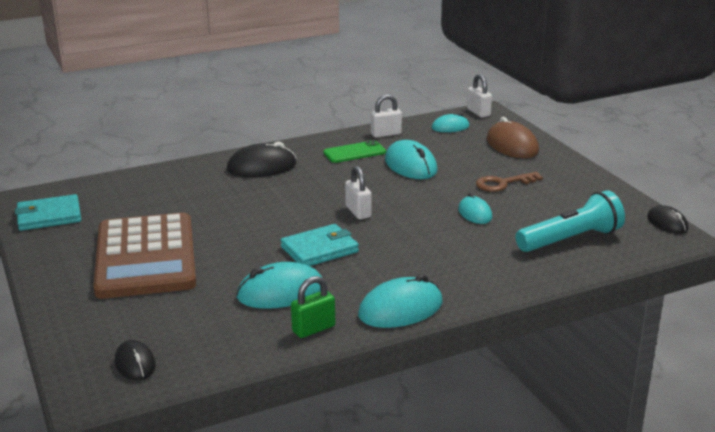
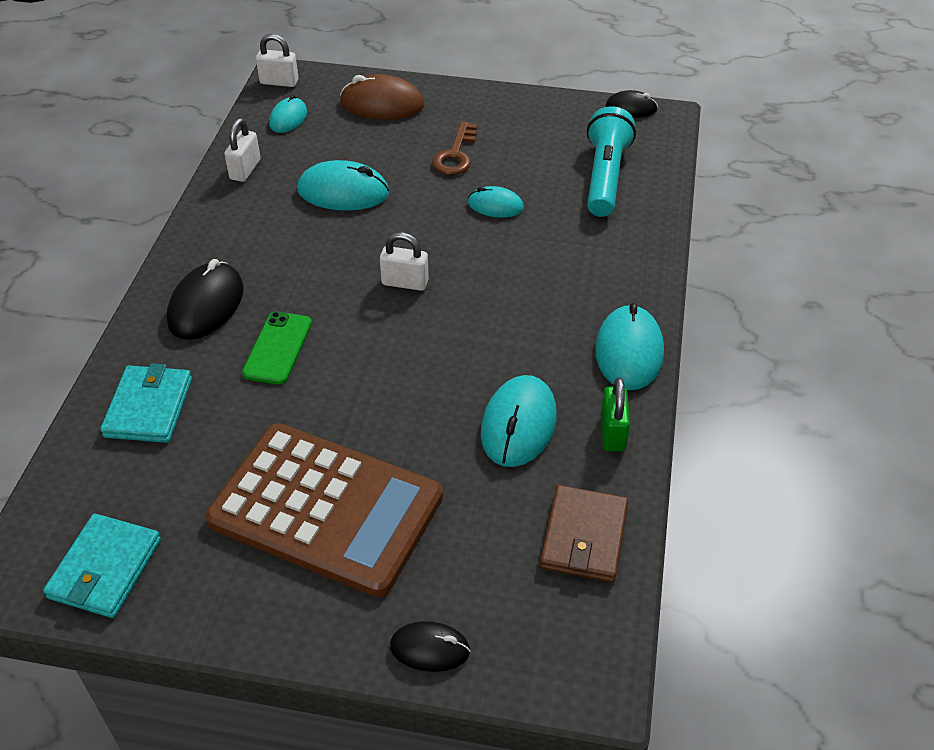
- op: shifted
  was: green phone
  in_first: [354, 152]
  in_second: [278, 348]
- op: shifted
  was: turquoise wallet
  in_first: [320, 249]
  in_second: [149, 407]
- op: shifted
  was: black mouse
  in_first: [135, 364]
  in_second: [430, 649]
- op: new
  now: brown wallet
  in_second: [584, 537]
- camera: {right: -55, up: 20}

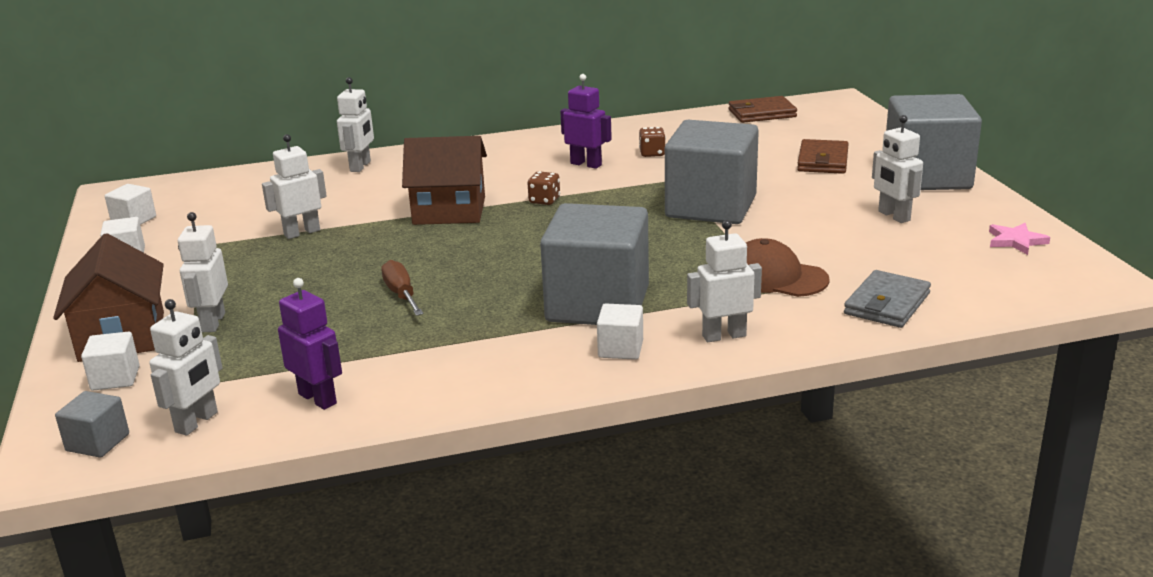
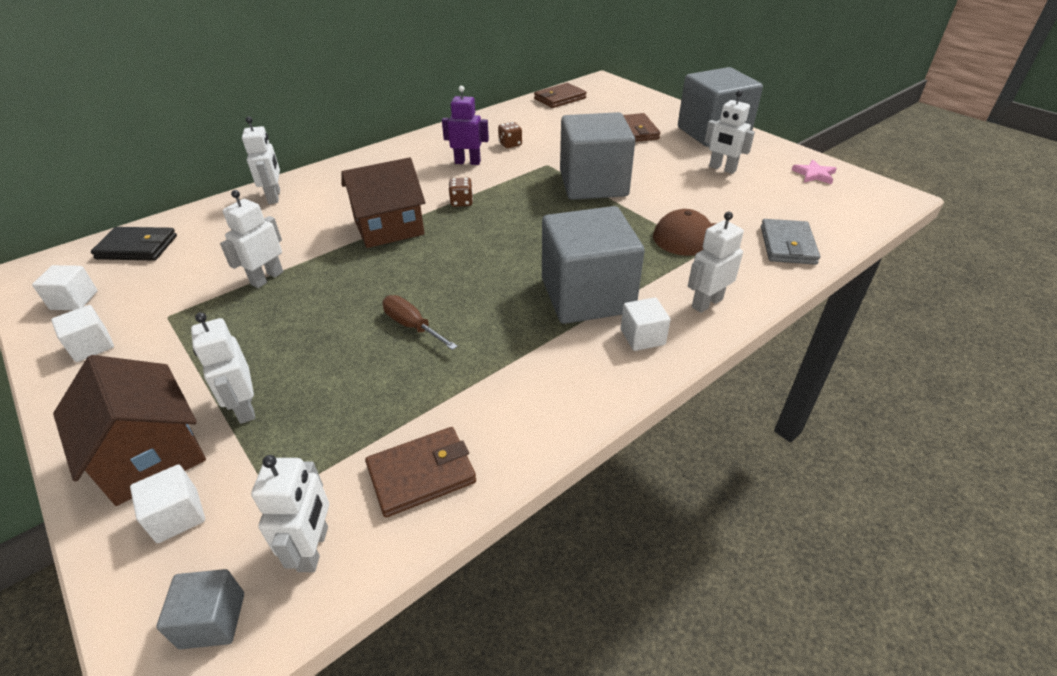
- op: swapped
  was: purple robot
  now: brown wallet
  in_first: [318, 398]
  in_second: [421, 474]
- op: new
  now: black wallet
  in_second: [137, 247]
- camera: {right: -25, up: 15}

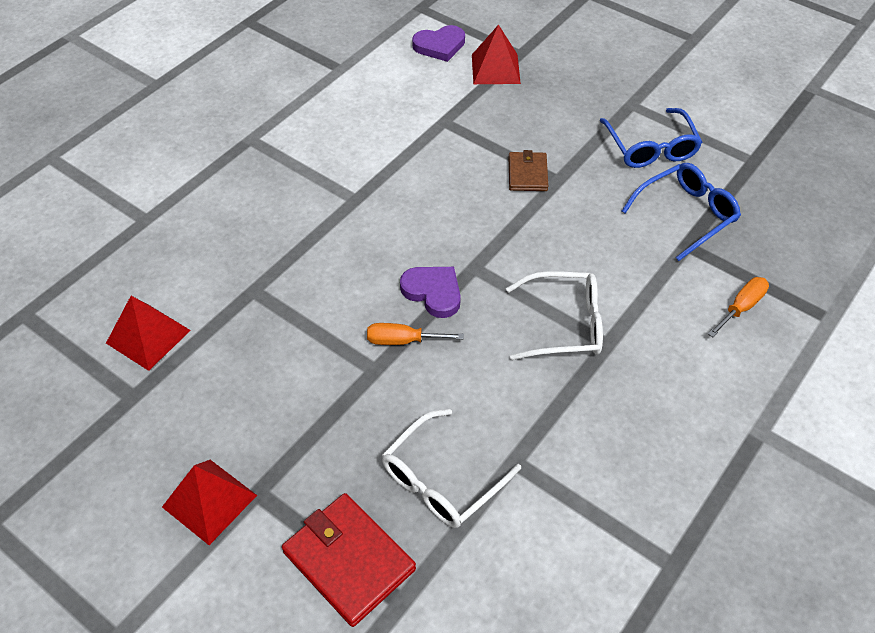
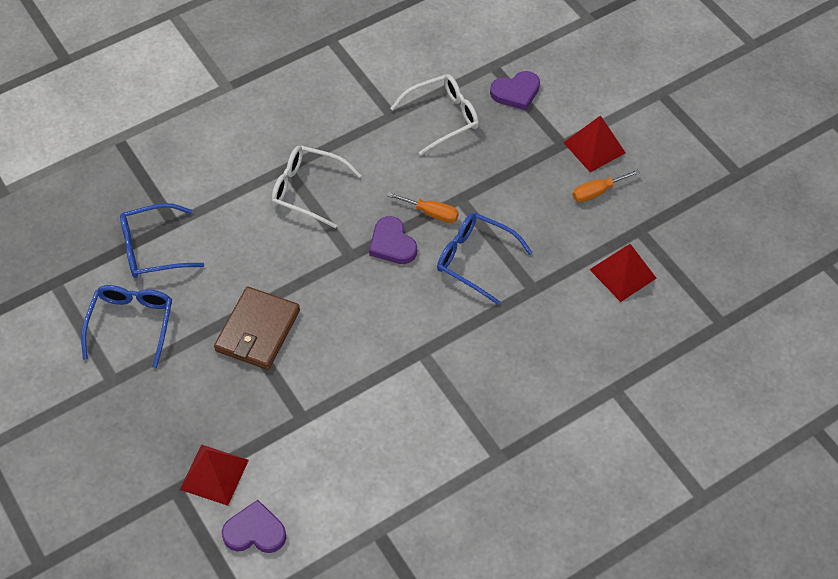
- op: scaled
  was: brown wallet
  in_first: [527, 174]
  in_second: [258, 331]
  ratio: 1.65
- op: shifted
  was: orange screwdriver
  in_first: [741, 307]
  in_second: [597, 192]
- op: swapped
  was: red wallet
  now: purple heart
  in_first: [349, 560]
  in_second: [516, 92]
- op: new
  now: blue glasses
  in_second: [475, 260]
- camera: {right: -160, up: 5}

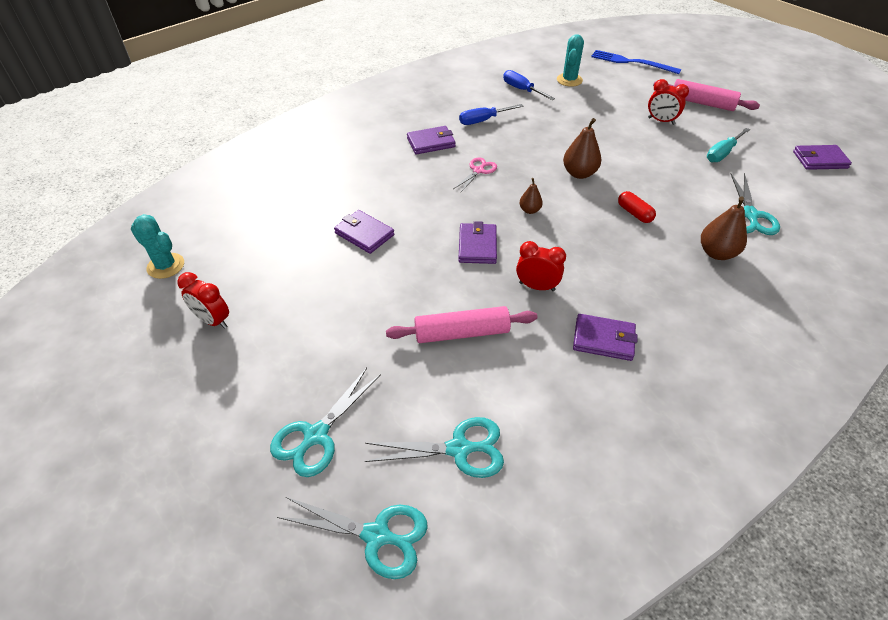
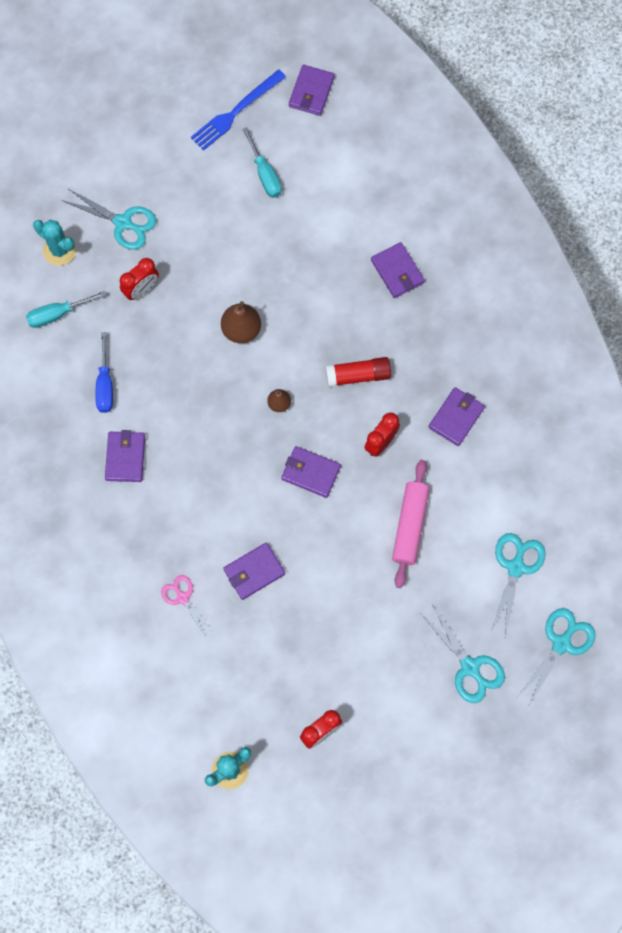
- op: shifted
  was: blue fork
  in_first: [631, 62]
  in_second: [236, 112]
- op: repainted
  was: blue screwdriver
  now: turquoise screwdriver
  in_first: [522, 90]
  in_second: [58, 314]
- op: shifted
  was: red clock
  in_first: [661, 121]
  in_second: [141, 290]
- op: gone
  was: pink rolling pin
  in_first: [702, 103]
- op: shifted
  was: pink scissors
  in_first: [478, 171]
  in_second: [182, 597]
- op: shifted
  was: turquoise scissors
  in_first: [750, 215]
  in_second: [123, 223]
- op: gone
  was: red capsule
  in_first: [634, 213]
- op: swapped
  was: brown pear
  now: purple wallet
  in_first: [716, 253]
  in_second: [397, 271]
- op: new
  now: red glue stick
  in_second: [358, 375]
- camera: {right: -70, up: 25}

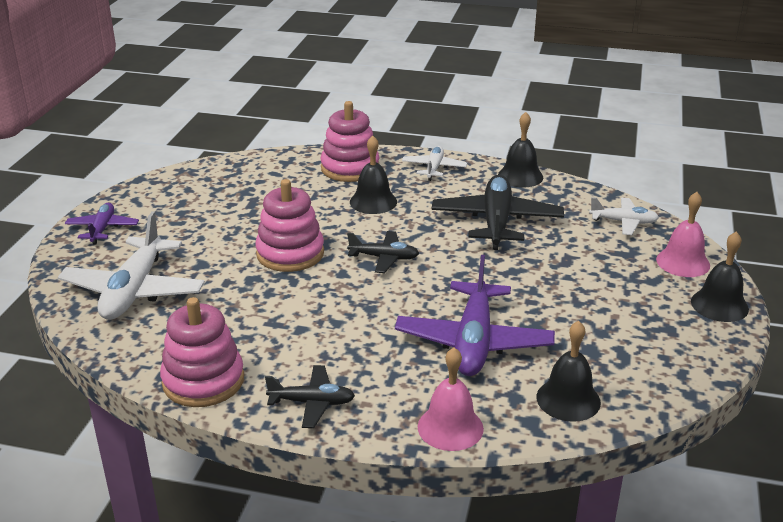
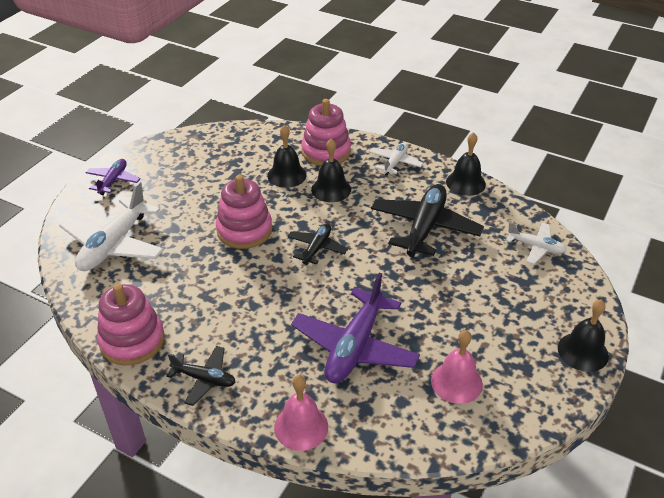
- op: shifted
  was: pink bell
  in_first: [683, 262]
  in_second: [456, 382]
- op: rotated
  was: black plane
  in_first: [384, 258]
  in_second: [316, 248]
  clockwise: -90
- op: shifted
  was: black bell
  in_first: [568, 399]
  in_second: [287, 175]
- camera: {right: 15, up: 10}

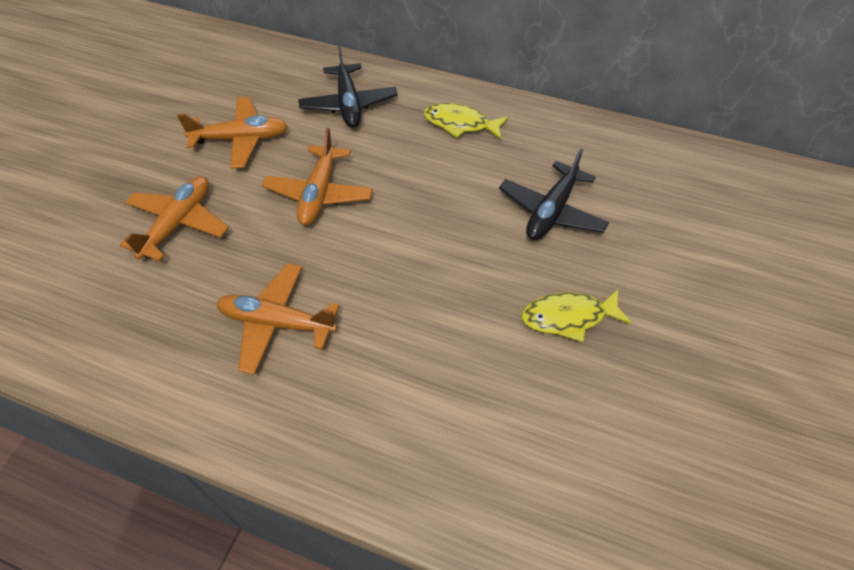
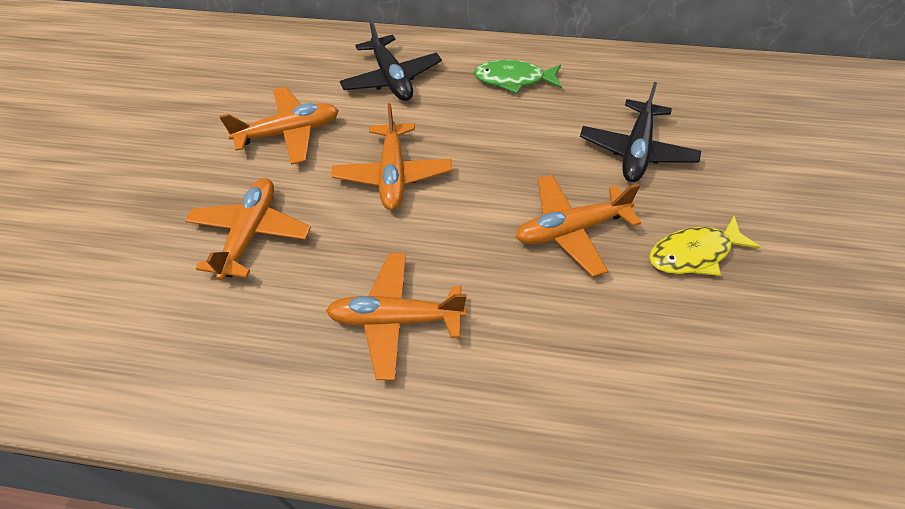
- op: repainted
  was: yellow fish
  now: green fish
  in_first: [460, 124]
  in_second: [513, 80]
- op: new
  now: orange plane
  in_second: [571, 230]
- camera: {right: -10, up: 0}

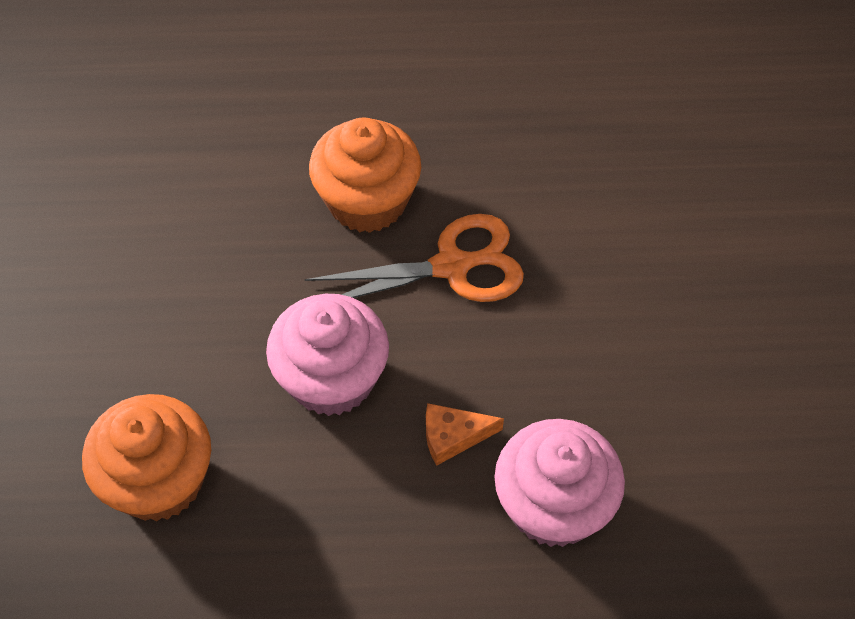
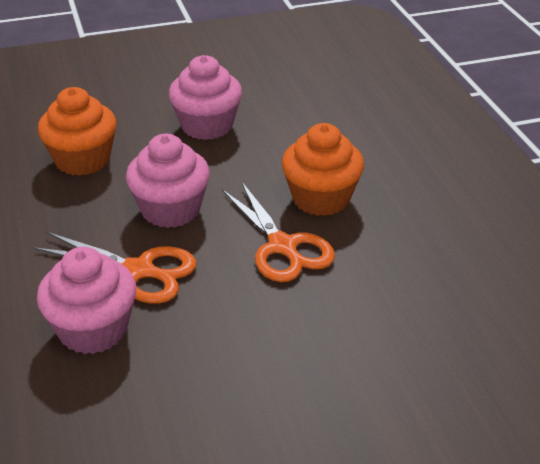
- op: swapped
  was: orange cheese
  now: orange scissors
  in_first: [453, 437]
  in_second: [139, 271]
- op: new
  now: pink cupcake
  in_second: [207, 126]
- camera: {right: 75, up: -20}

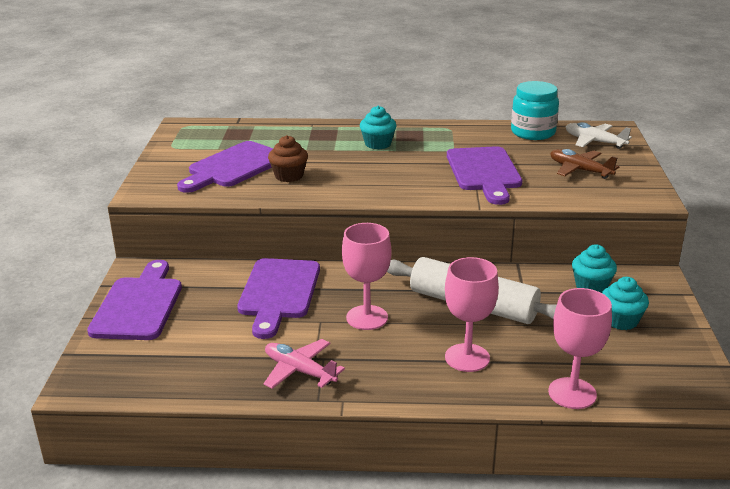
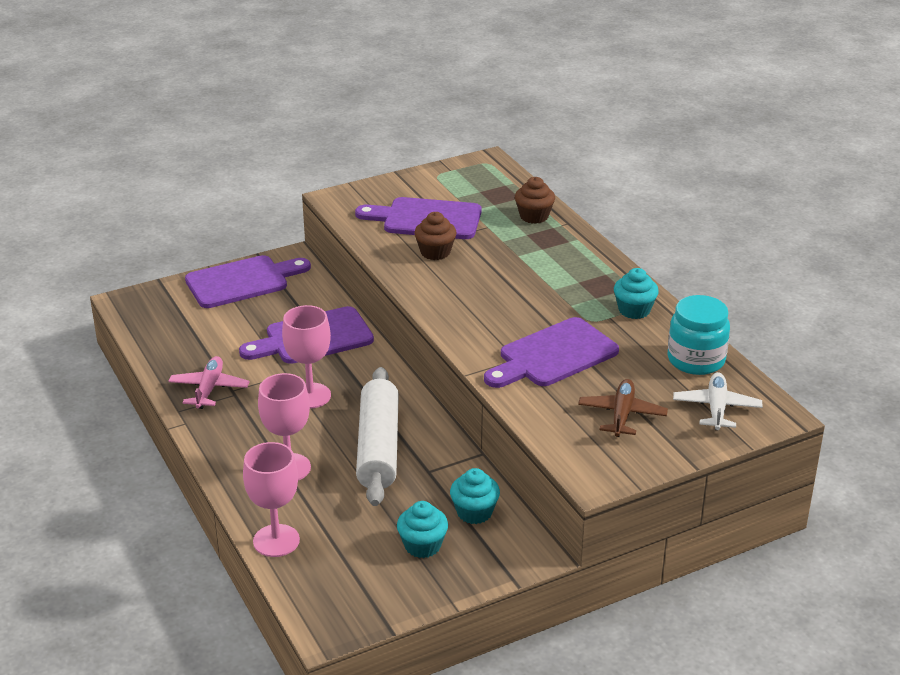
- op: shifted
  was: turquoise cupcake
  in_first: [378, 144]
  in_second: [634, 310]
- op: new
  now: brown cupcake
  in_second: [534, 216]
- camera: {right: 60, up: 5}

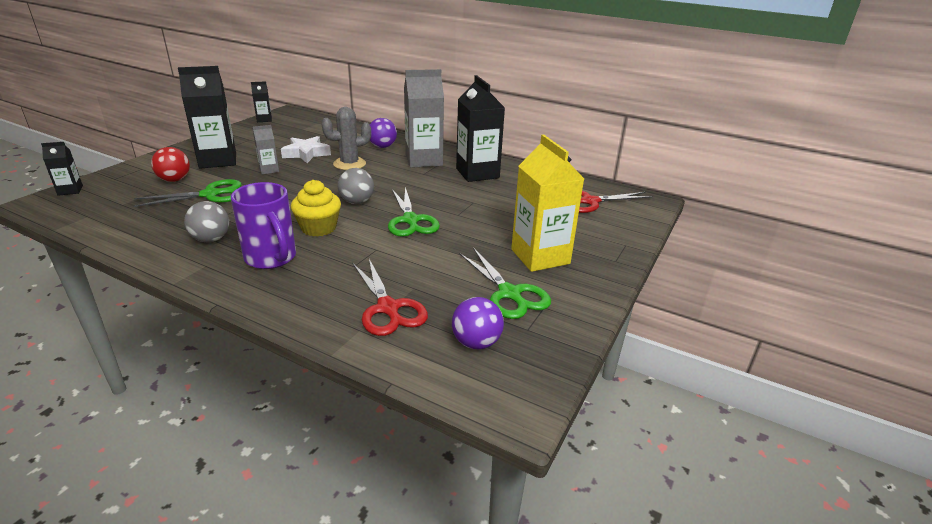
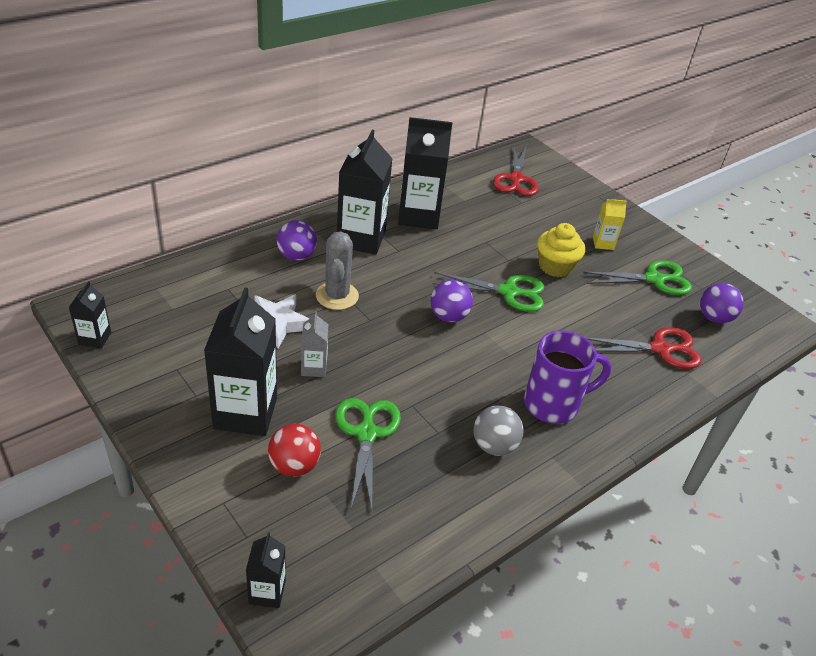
- op: repainted
  was: grey carton
  now: black carton
  in_first: [424, 160]
  in_second: [361, 239]
- op: scaled
  was: yellow carton
  in_first: [540, 256]
  in_second: [603, 243]
  ratio: 0.49
- op: repainted
  was: grey ball
  now: purple ball
  in_first: [357, 202]
  in_second: [448, 316]
- op: shifted
  was: yellow cupcake
  in_first: [318, 228]
  in_second: [555, 266]
- camera: {right: -70, up: 10}

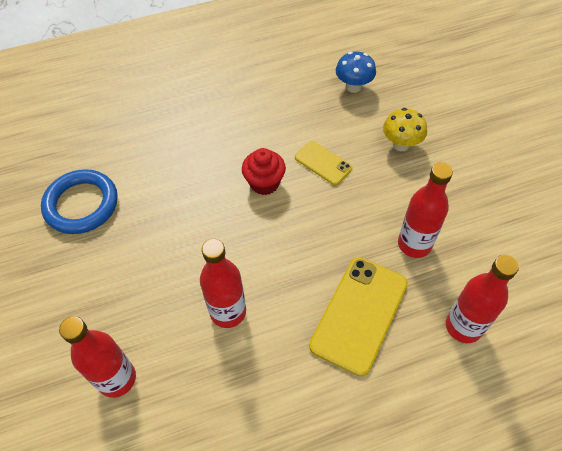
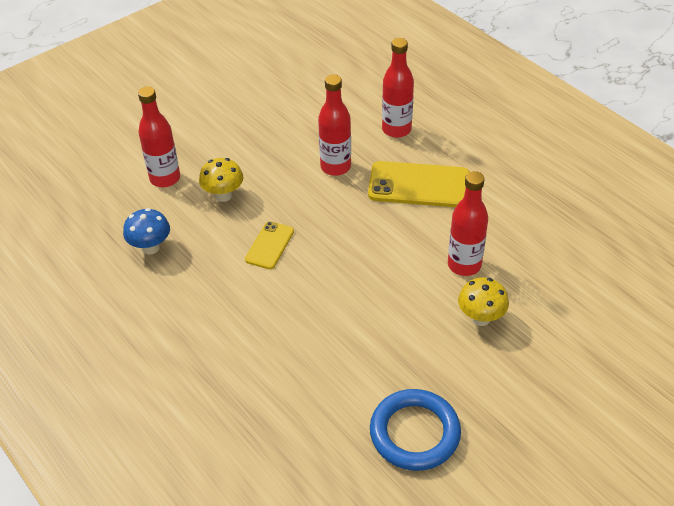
- op: gone
  was: red cupcake
  in_first: [264, 183]
- op: shifted
  was: red bottle
  in_first: [117, 379]
  in_second: [165, 178]
- op: new
  now: yellow mushroom
  in_second: [480, 318]
- camera: {right: -110, up: -10}

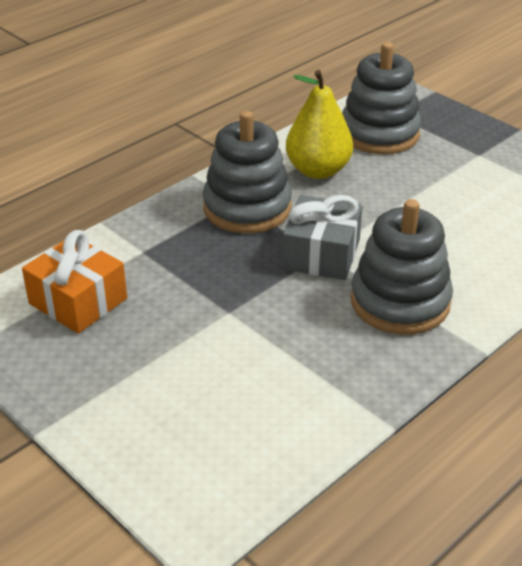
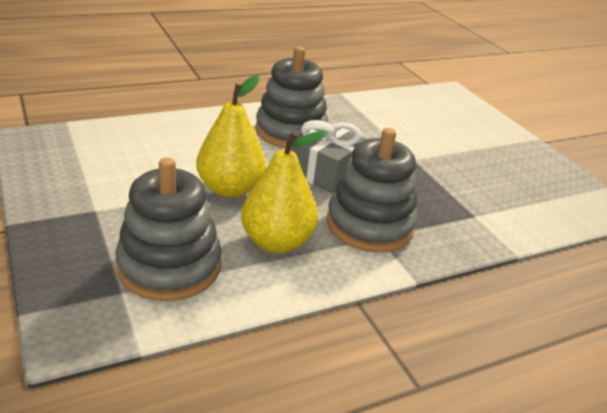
- op: gone
  was: orange gift
  in_first: [78, 301]
- op: new
  now: yellow pear
  in_second: [230, 189]
- camera: {right: -165, up: -5}

